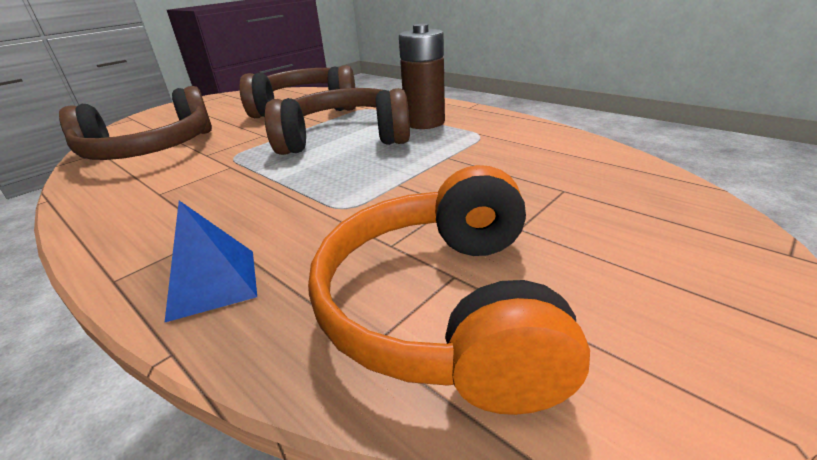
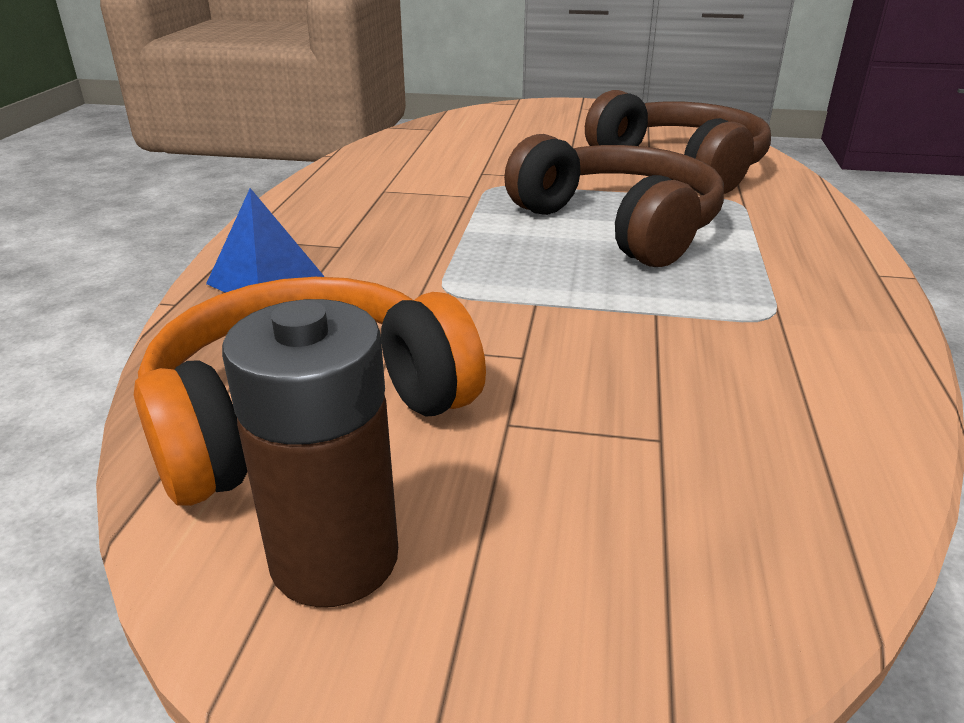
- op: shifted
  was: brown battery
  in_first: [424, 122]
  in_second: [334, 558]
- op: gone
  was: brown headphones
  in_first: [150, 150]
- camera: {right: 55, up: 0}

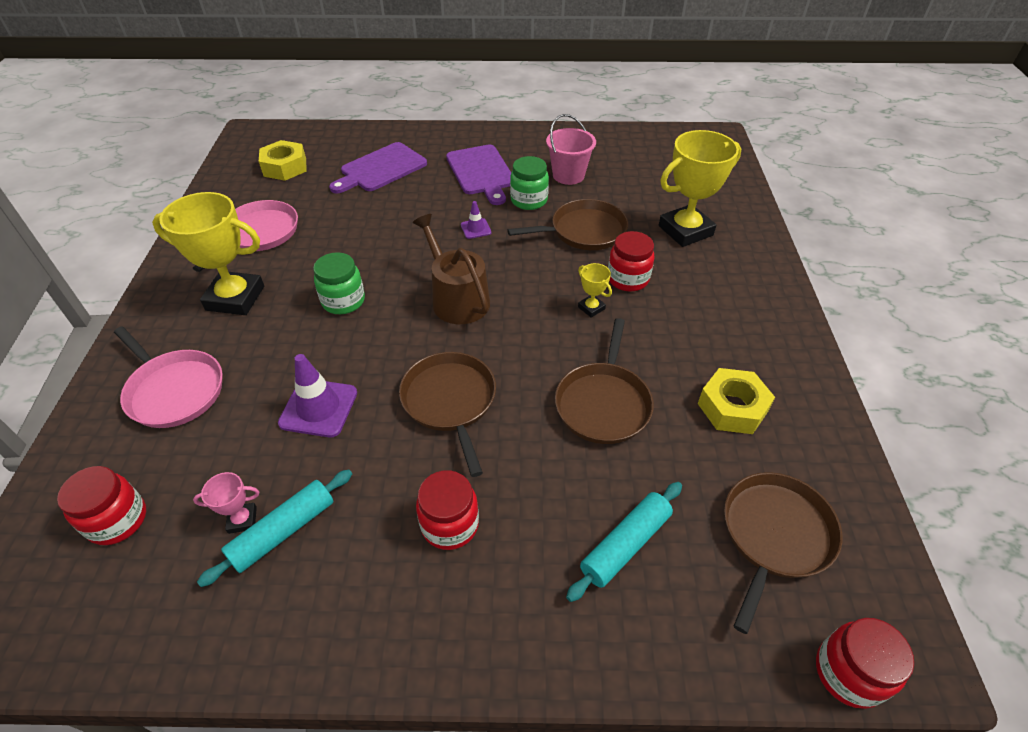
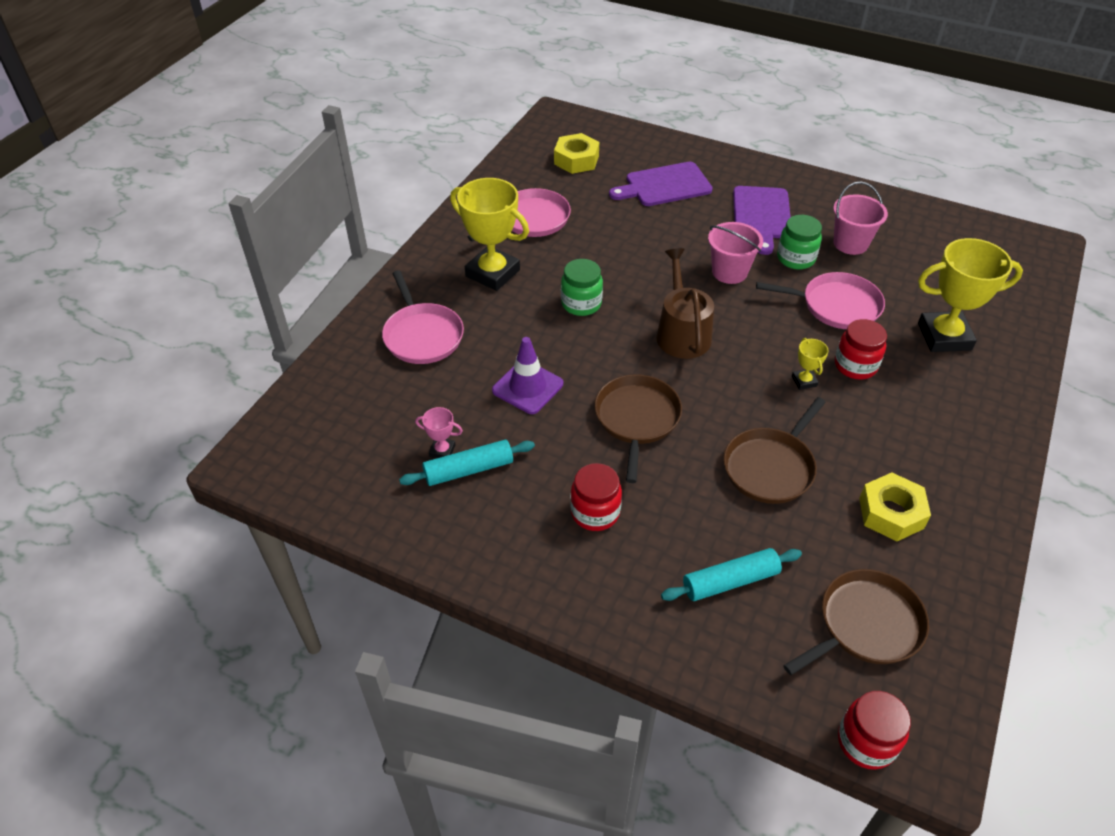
- op: repainted
  was: brown pan
  now: pink pan
  in_first: [584, 231]
  in_second: [836, 306]
- op: swapped
  was: purple traffic cone
  now: pink bucket
  in_first: [475, 229]
  in_second: [729, 272]
- op: gone
  was: red jar
  in_first: [118, 520]
- camera: {right: 25, up: 0}

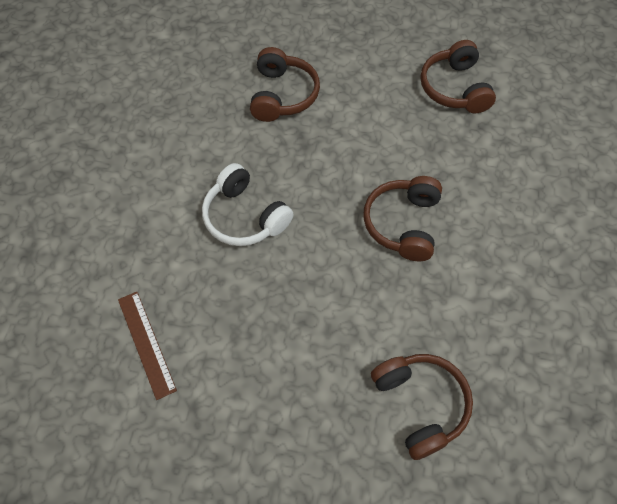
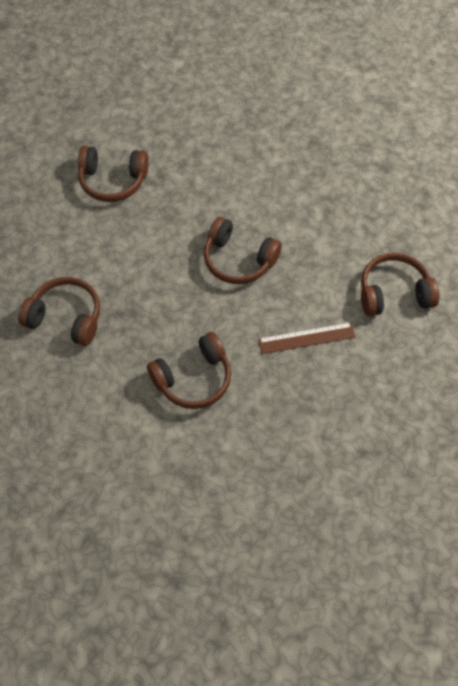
- op: repainted
  was: white headphones
  now: brown headphones
  in_first: [245, 216]
  in_second: [193, 378]
- op: shifted
  was: brown ruler
  in_first: [146, 343]
  in_second: [306, 338]
- camera: {right: -75, up: 0}

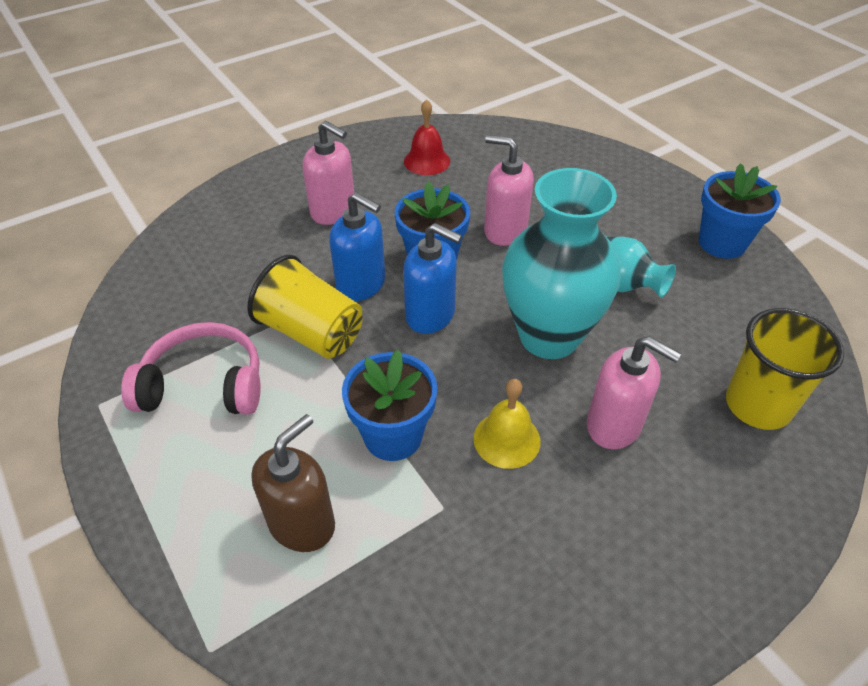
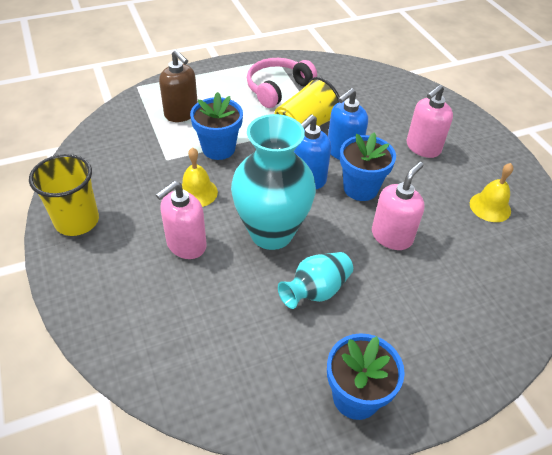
- op: repainted
  was: red bell
  now: yellow bell
  in_first: [427, 161]
  in_second: [490, 207]
- op: shifted
  was: yellow cup
  in_first: [758, 405]
  in_second: [77, 221]
- op: rotated
  was: pink headphones
  in_first: [204, 385]
  in_second: [278, 89]
  clockwise: -150
- camera: {right: 100, up: 0}

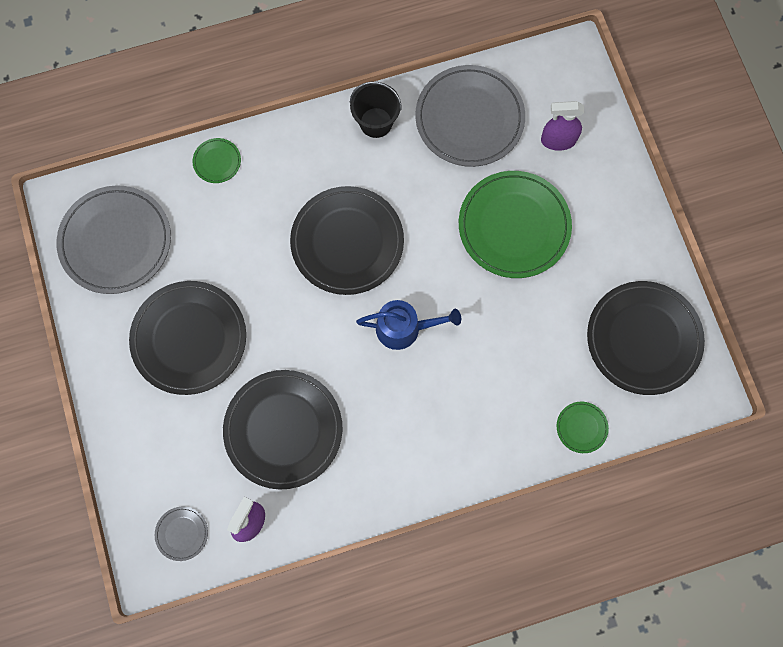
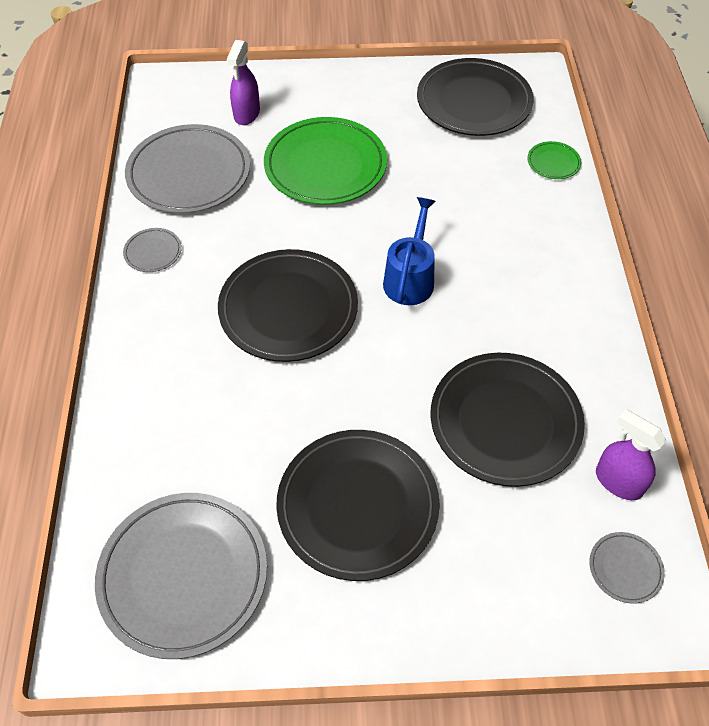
- op: swapped
  was: black bucket
  now: grey plate
  in_first: [376, 122]
  in_second: [153, 252]
- op: gone
  was: green plate
  in_first: [217, 161]
- camera: {right: -75, up: -20}

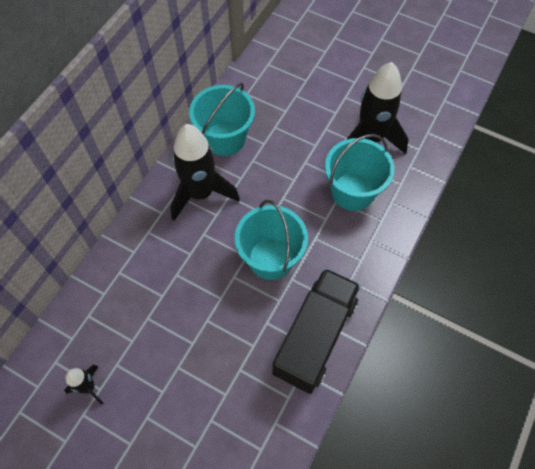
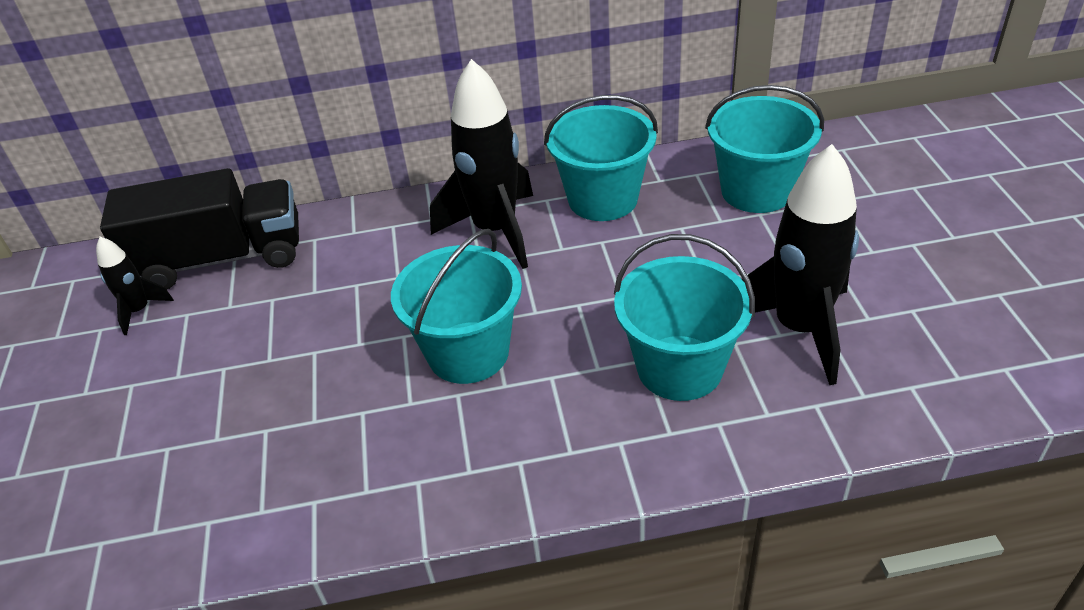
- op: shifted
  was: black truck
  in_first: [315, 337]
  in_second: [221, 258]
- op: new
  now: turquoise bucket
  in_second: [756, 191]
- camera: {right: 55, up: -20}

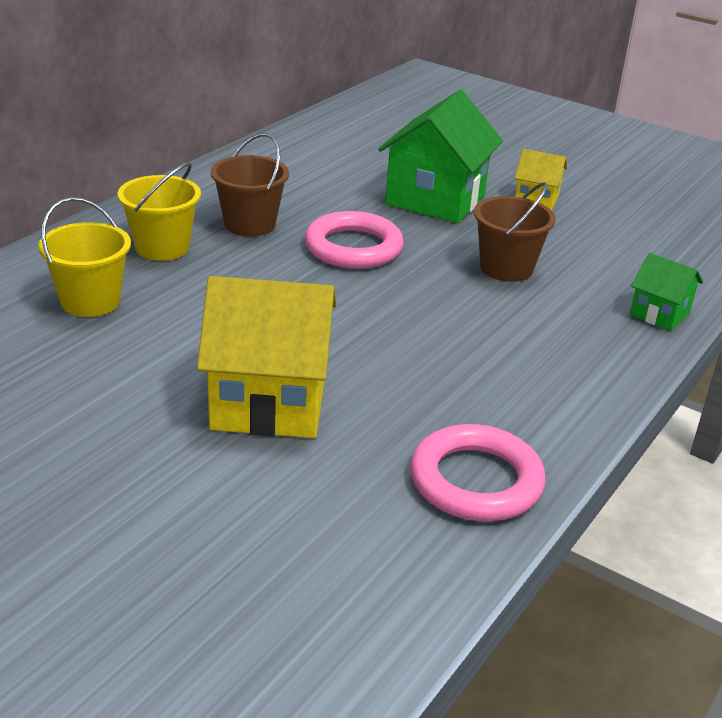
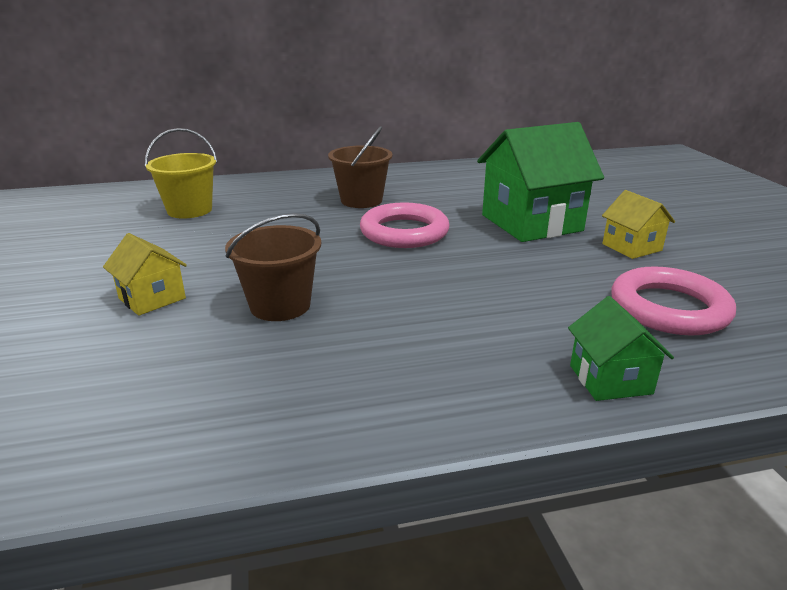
- op: gone
  was: yellow bucket
  in_first: [162, 247]
- op: shifted
  was: brown bucket
  in_first: [506, 268]
  in_second: [280, 305]
- op: scaled
  was: yellow house
  in_first: [269, 401]
  in_second: [152, 298]
  ratio: 0.51
- op: shifted
  was: pink ring
  in_first: [476, 481]
  in_second: [669, 308]
- camera: {right: 45, up: -5}

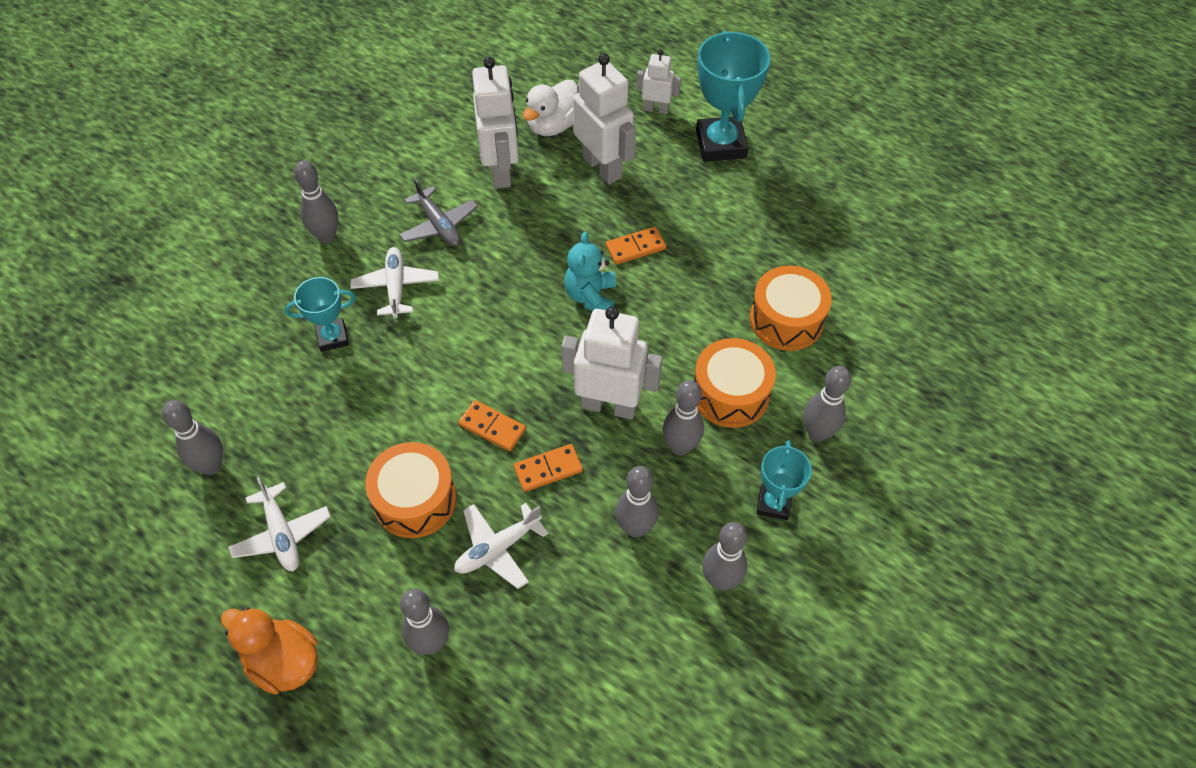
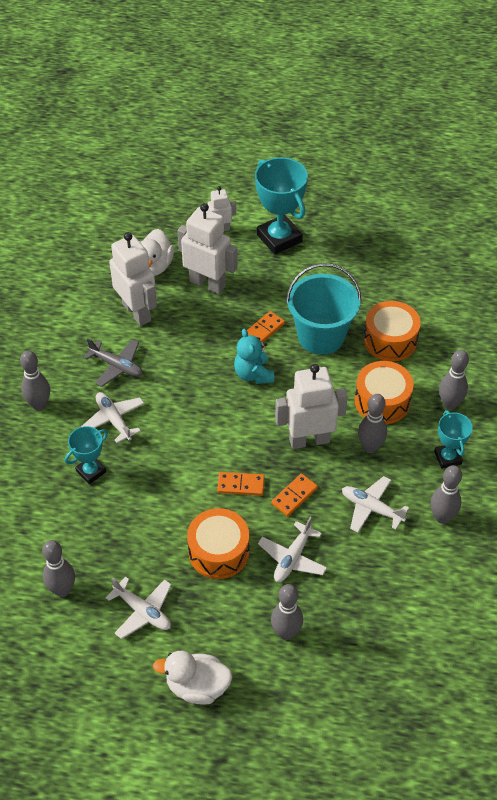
- op: swapped
  was: grey bowling pin
  now: white plane
  in_first: [635, 528]
  in_second: [371, 508]
- op: repainted
  was: orange duck
  now: white duck
  in_first: [283, 662]
  in_second: [197, 687]
- op: new
  now: turquoise bucket
  in_second: [321, 336]
- camera: {right: -25, up: -5}

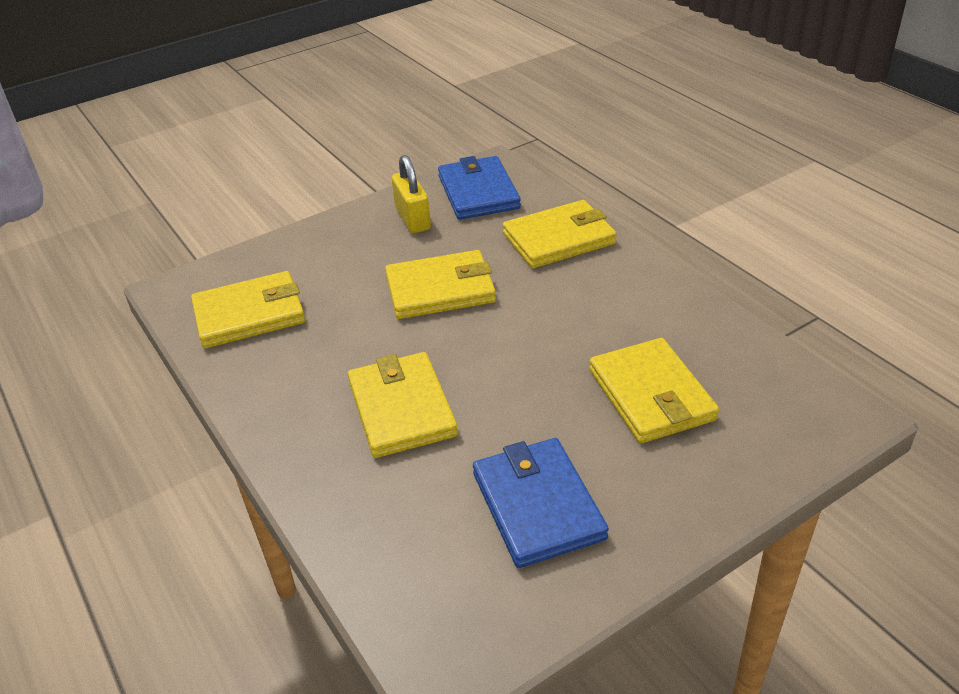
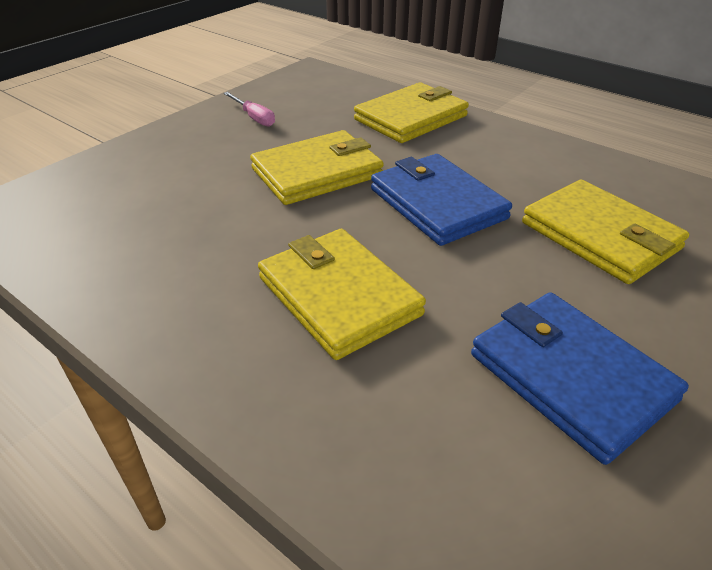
- op: swapped
  was: yellow padlock
  now: pink screwdriver
  in_first: [413, 219]
  in_second: [254, 118]
- op: shifted
  was: blue wallet
  in_first: [478, 192]
  in_second: [437, 204]
- op: gone
  was: yellow wallet
  in_first: [249, 314]
- camera: {right: -20, up: 0}

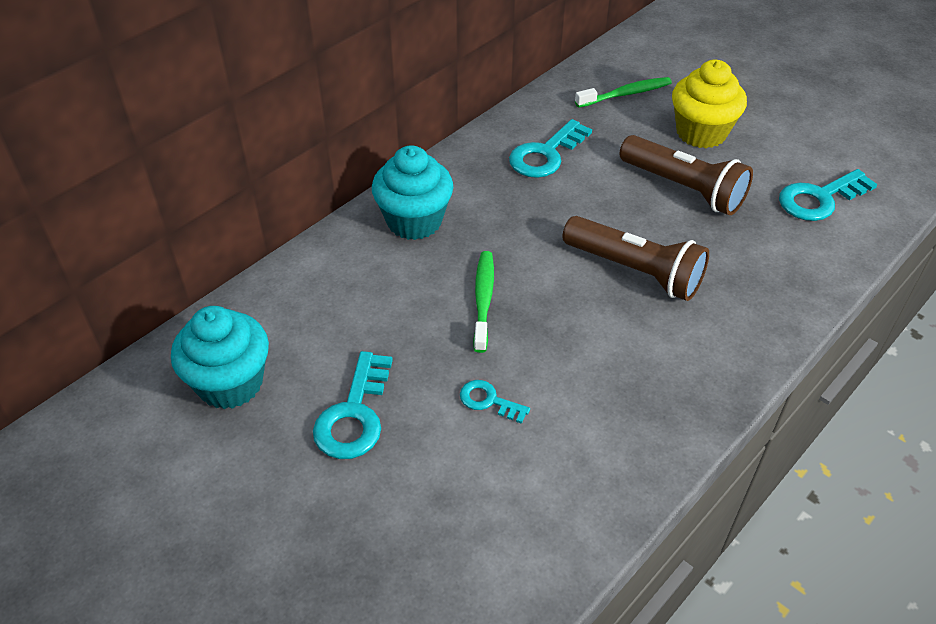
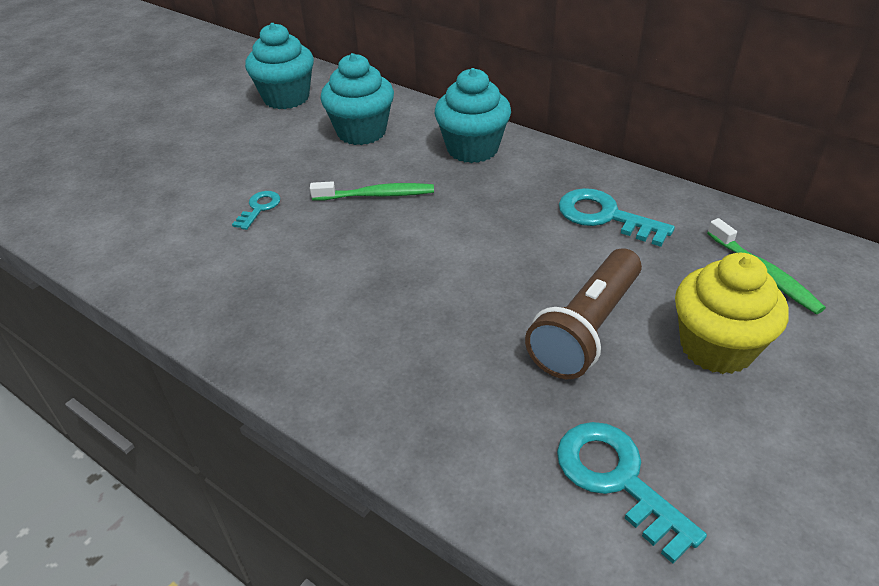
- op: gone
  was: brown flashlight
  in_first: [634, 271]
- op: gone
  was: turquoise key
  in_first: [354, 414]
- op: new
  now: turquoise cupcake
  in_second: [361, 132]
- camera: {right: 85, up: -5}

